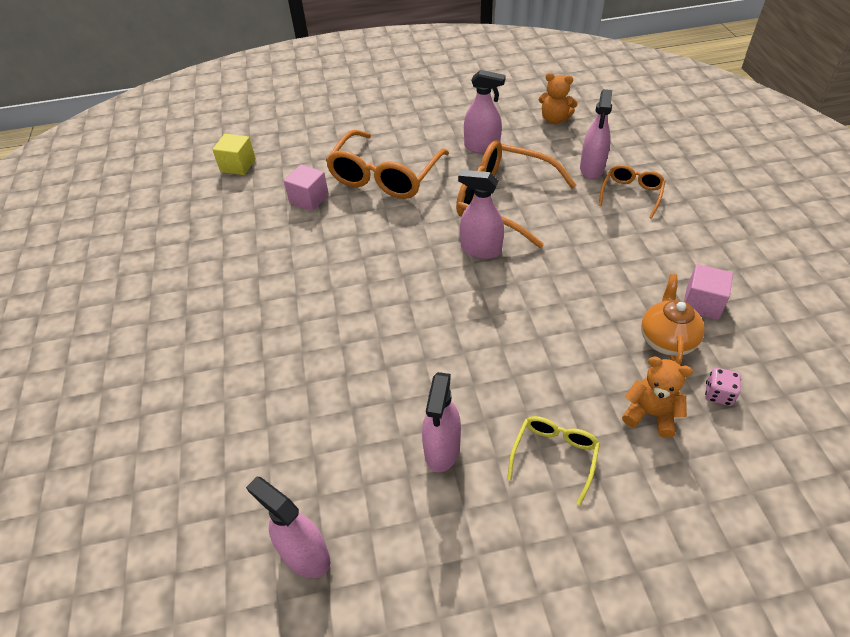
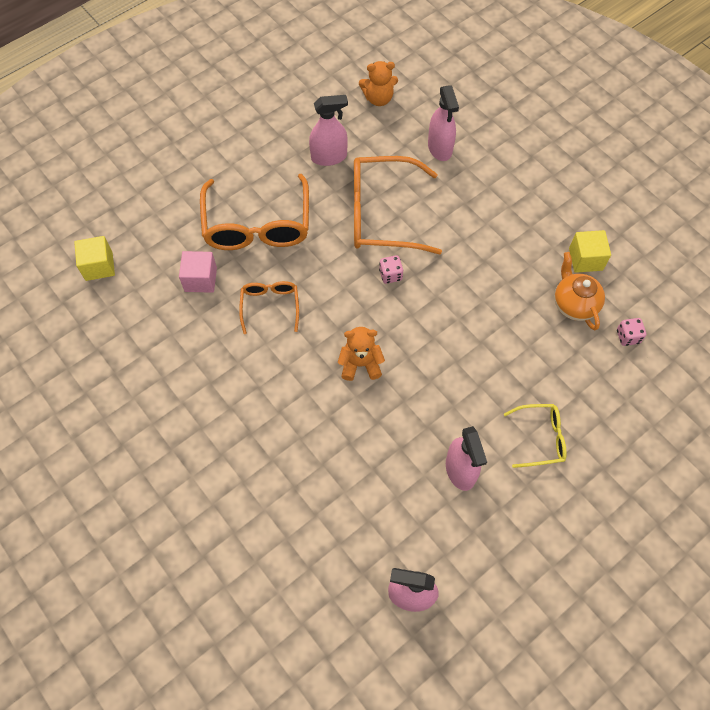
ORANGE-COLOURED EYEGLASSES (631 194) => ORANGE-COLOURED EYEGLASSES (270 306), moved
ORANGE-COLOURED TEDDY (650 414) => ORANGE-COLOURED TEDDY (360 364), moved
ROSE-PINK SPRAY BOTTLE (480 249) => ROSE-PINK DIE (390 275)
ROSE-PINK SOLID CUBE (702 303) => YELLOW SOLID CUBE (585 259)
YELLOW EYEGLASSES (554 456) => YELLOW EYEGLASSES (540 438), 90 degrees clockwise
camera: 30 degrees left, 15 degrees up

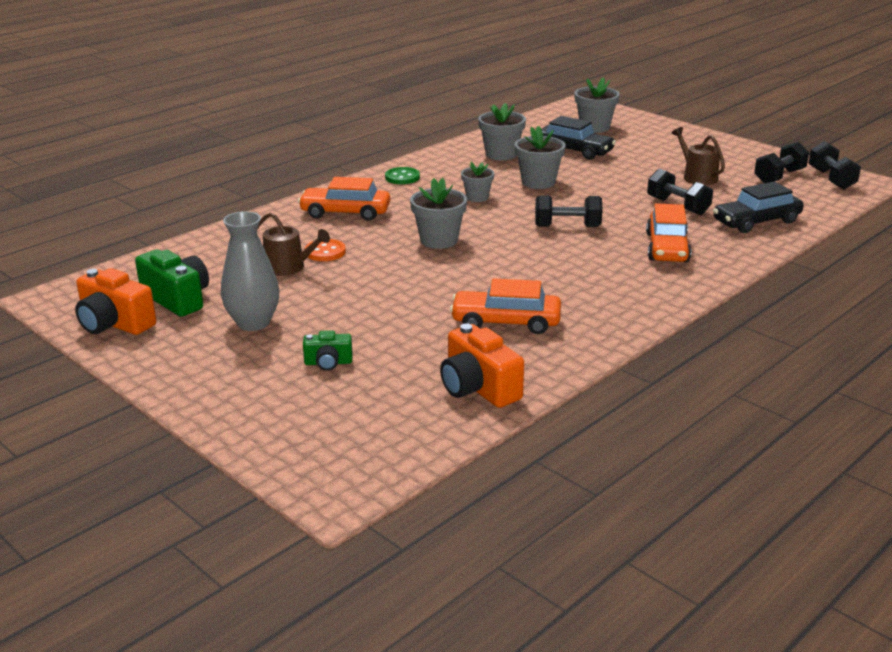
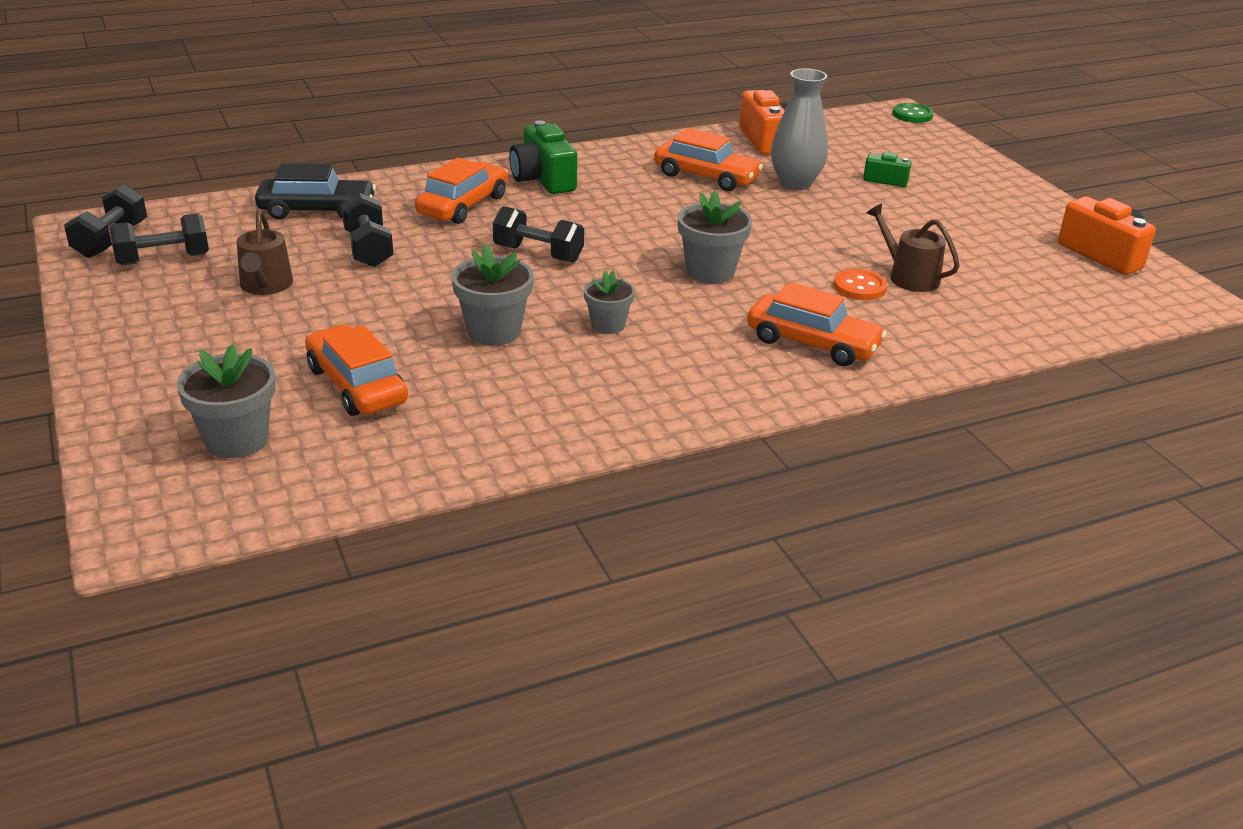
GREY POTTED PLANT (501 154) => nothing
LEAF-GREEN COMPACT CAMERA (177 299) => LEAF-GREEN COMPACT CAMERA (543 179), moved
GREY TALL VASE (253 323) => GREY TALL VASE (795 183), moved
LEAF-GREEN SEWING BUTTON (402 177) => LEAF-GREEN SEWING BUTTON (912 115), moved
EBONY CAR (574 151) => ORANGE-COLOURED CAR (357 385)
camera: 160 degrees left, 5 degrees up

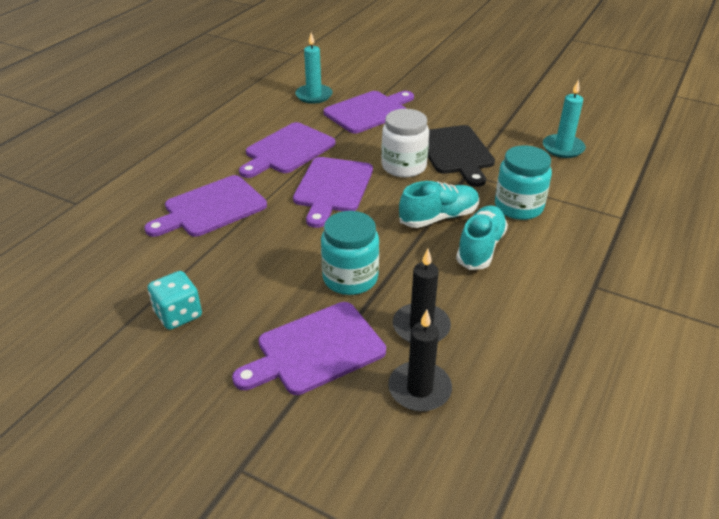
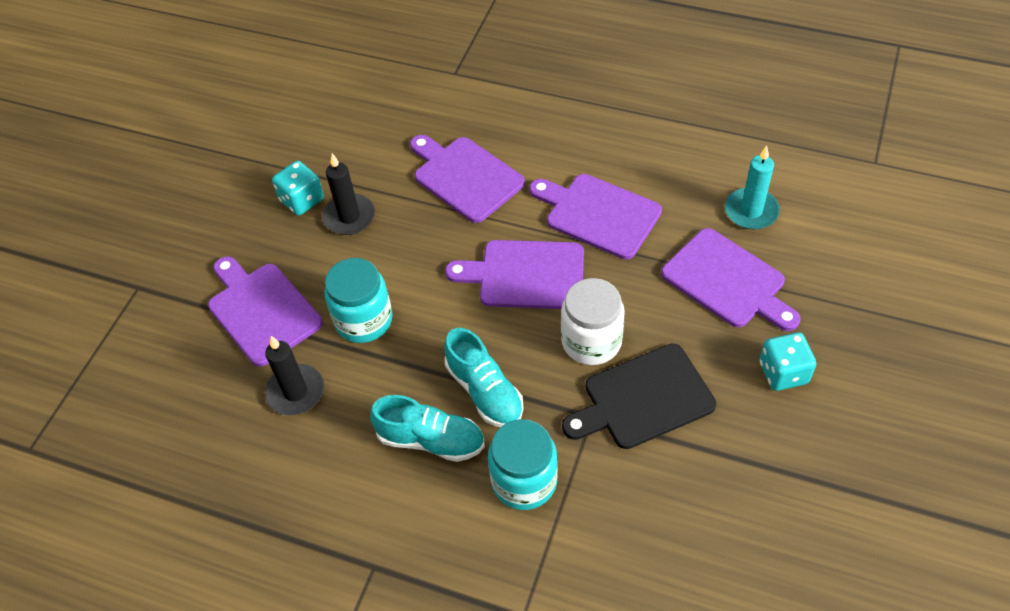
TEAL WAX CANDLE (563 148) => nothing
nothing => TEAL DIE (783 372)
EBONY WAX CANDLE (419 389) => EBONY WAX CANDLE (349 217), moved
camera: 85 degrees right, 15 degrees up

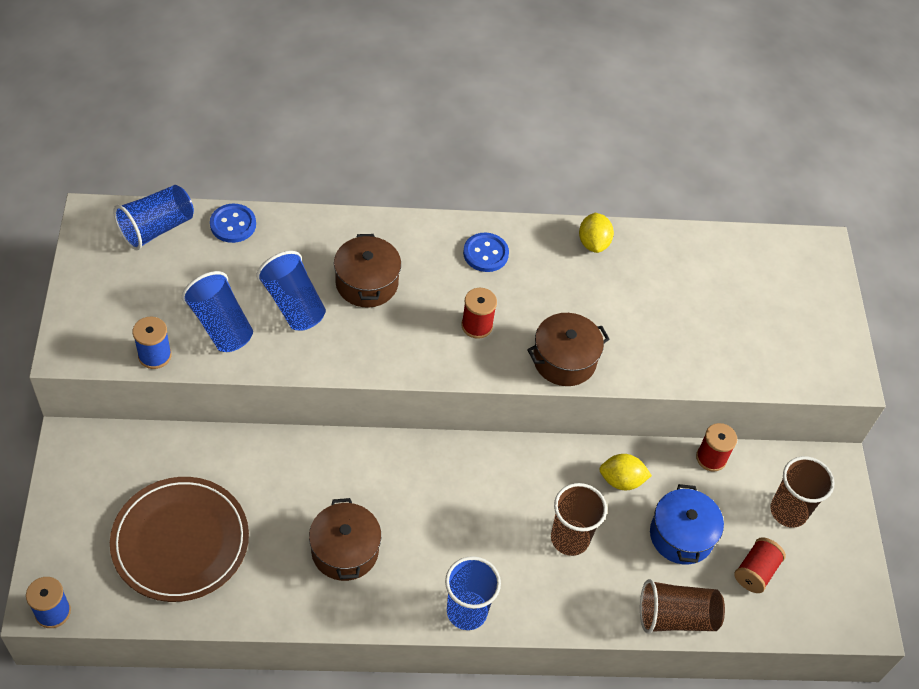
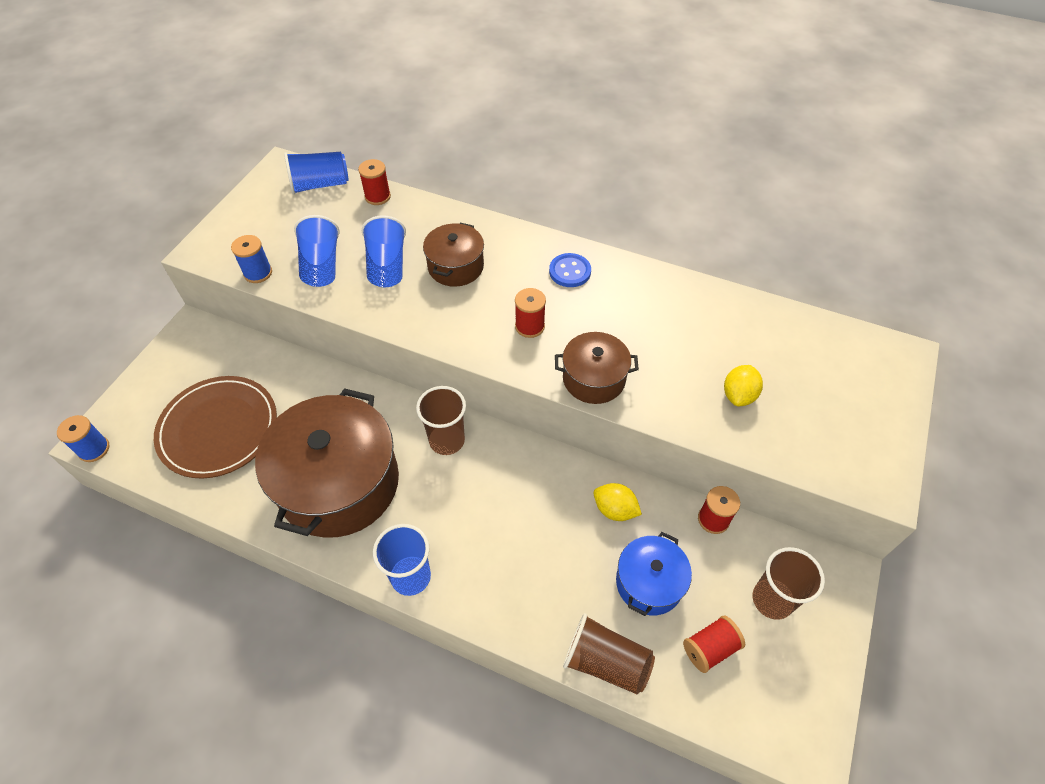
RUSSET TUMBLER (570 538) => RUSSET TUMBLER (447 440), moved
YELLOW TOY LEMON (593 243) => YELLOW TOY LEMON (738 395), moved
COBALT SEWING BUTTON (233 224) => SCARLET BOBBIN (377 196)
RUSSET POT (345 550) => RUSSET POT (339 483), x1.95
camera: 30 degrees right, 0 degrees up

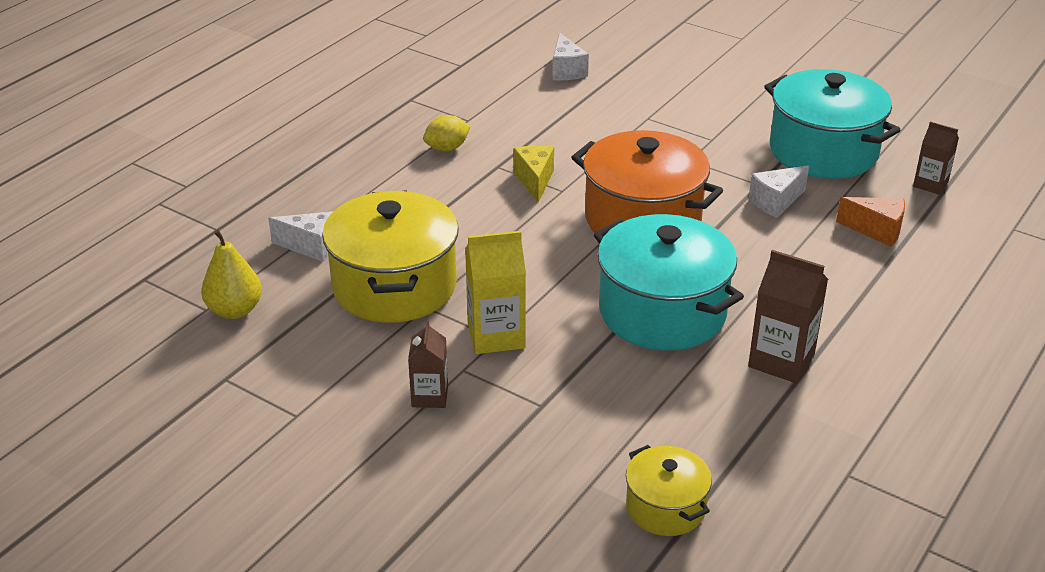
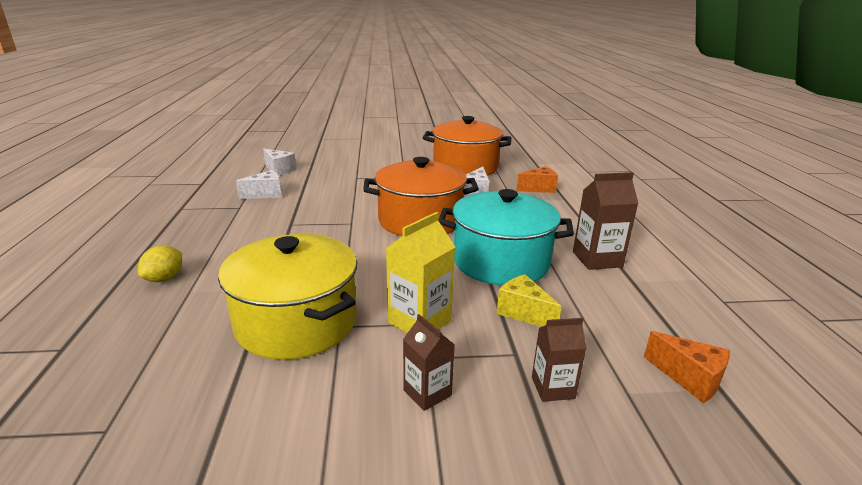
YELLOW TOY PEAR (235 310) => nothing
WHITE CHEESE WEDGE (311 246) => WHITE CHEESE WEDGE (266 194), moved
YELLOW TOY LEMON (447 148) => YELLOW TOY LEMON (164 278), moved
YELLOW CHEESE WEDGE (534 181) => YELLOW CHEESE WEDGE (523 313), moved
RUSSET JUICE CARTON (930 184) => RUSSET JUICE CARTON (553 388), moved
YELLOW POT (665 507) => ORANGE-COLOURED CHEESE WEDGE (689 378)
TEAL POT (823 151) => ORANGE-COLOURED POT (465 167)
camera: 40 degrees left, 10 degrees down

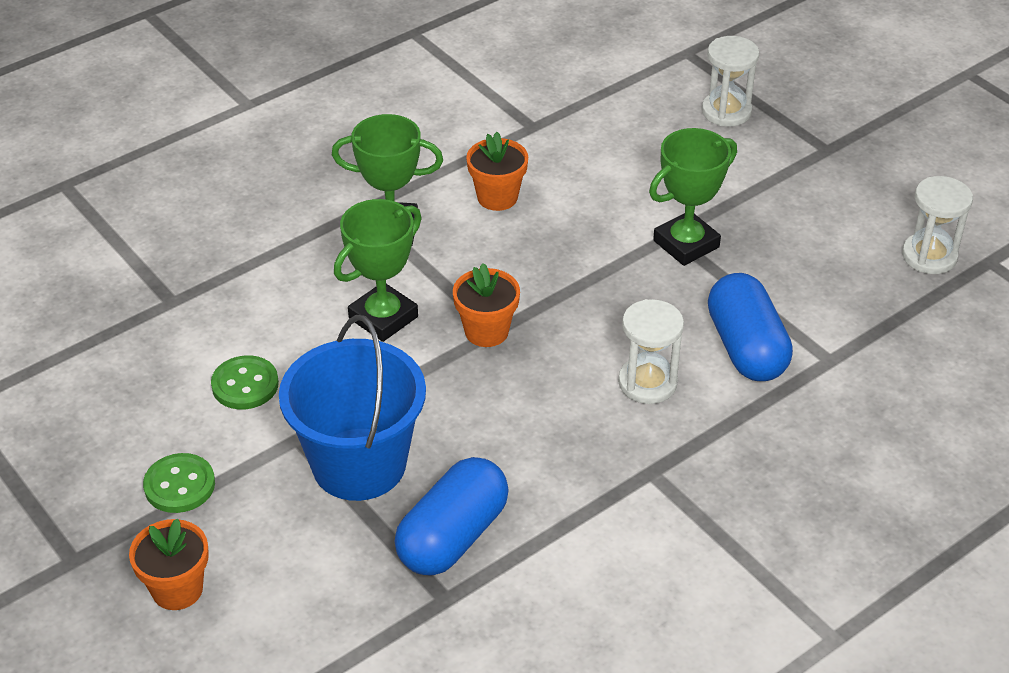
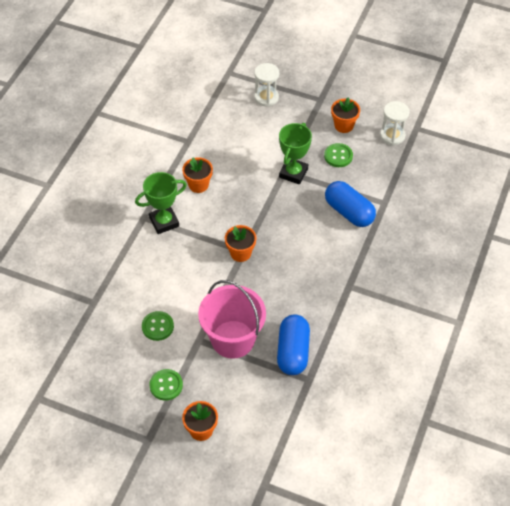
LEAF-GREEN TROPHY (383 317) => nothing
WHITE HOURGLASS (647 383) => nothing
nothing => LEAF-GREEN SEWING BUTTON (338 156)
nothing => ORANGE-COLOURED POTTED PLANT (344 125)
COBALT BUCKET (359 464) => ROSE-PINK BUCKET (233 339)
camera: 30 degrees left, 10 degrees up

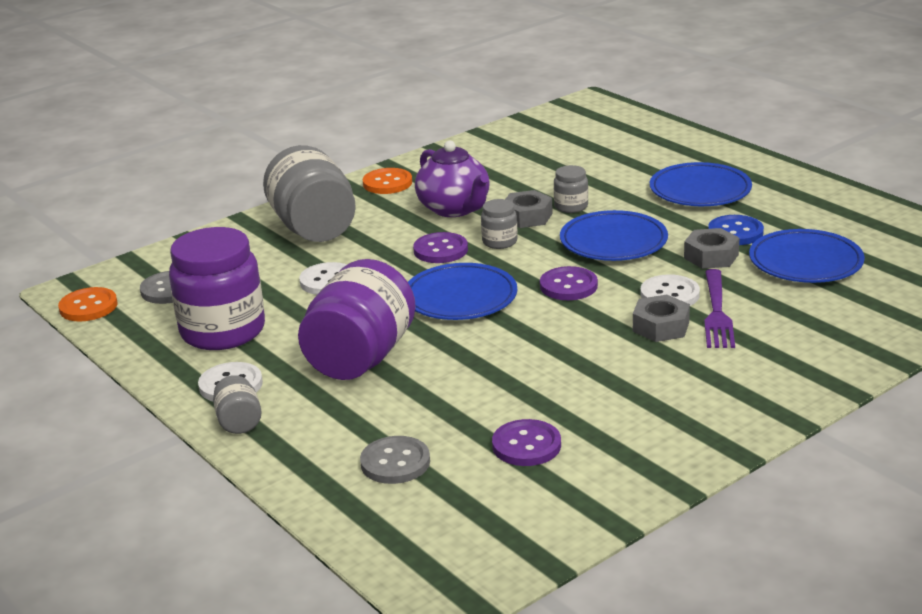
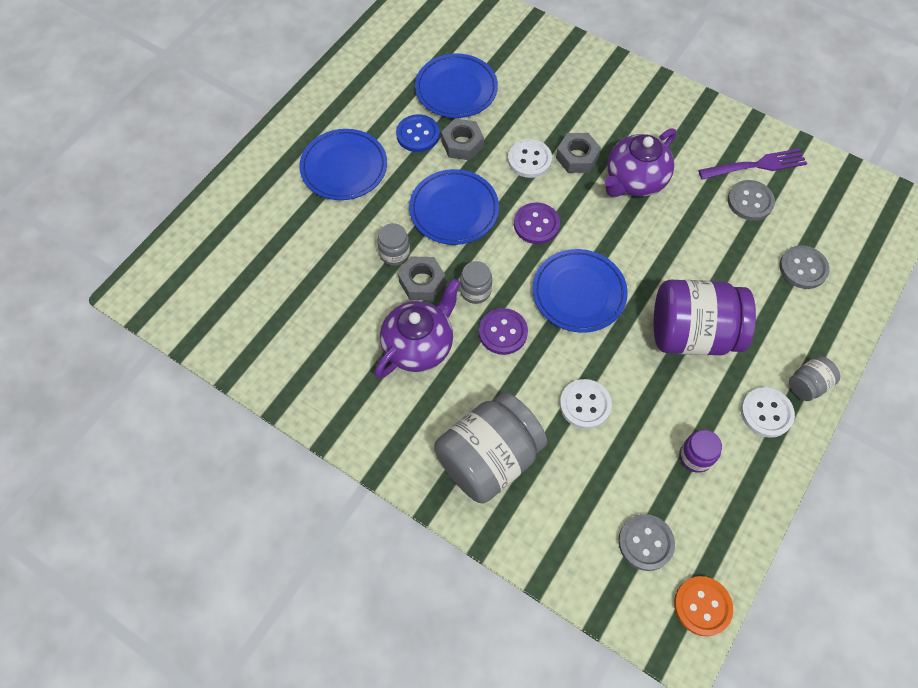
ORANGE-COLOURED SEWING BUTTON (387 183) => nothing
nothing => ROYAL PURPLE TEAPOT (634 180)
ROYAL PURPLE TABLE FORK (717 312) => ROYAL PURPLE TABLE FORK (756 165), moved
ROYAL PURPLE SEWING BUTTON (526 445) => GREY SEWING BUTTON (750 201)
ROYAL PURPLE JAR (223 331) => ROYAL PURPLE JAR (695 456), x0.45
camera: 110 degrees left, 35 degrees up

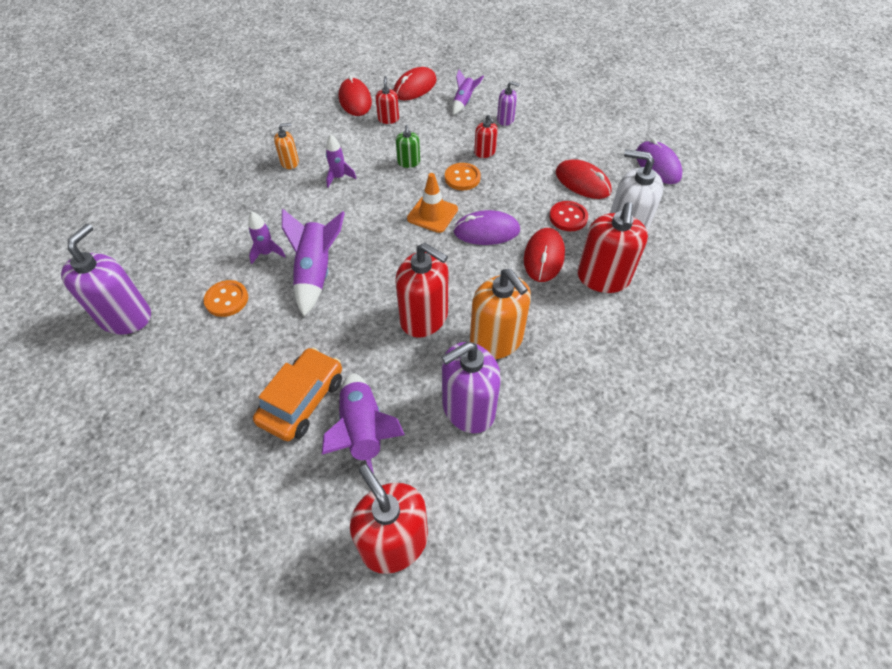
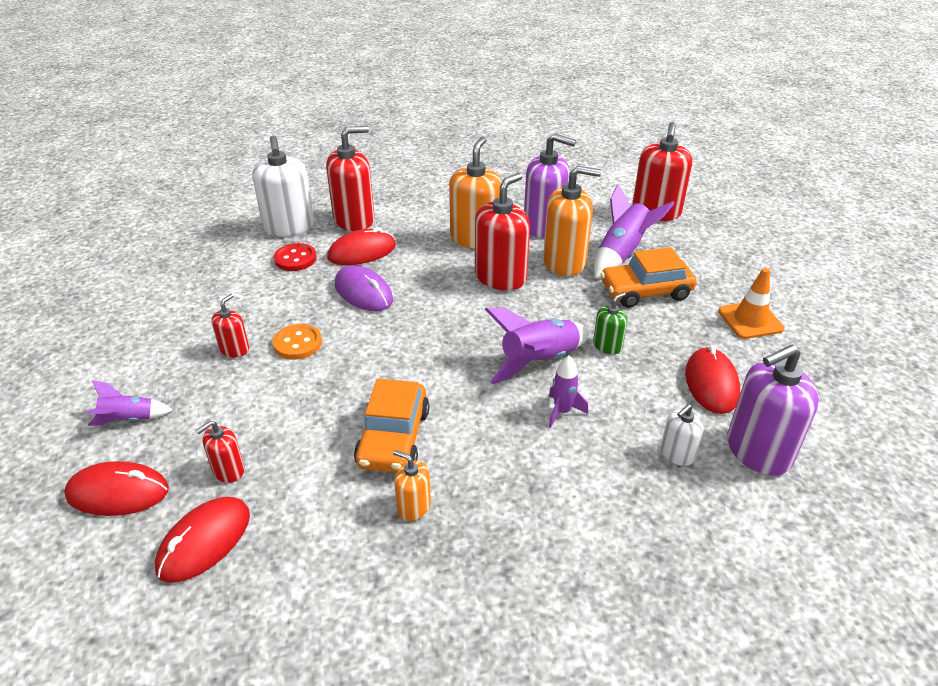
ORANGE-COLOURED SEWING BUTTON (227 299) => nothing
ROYAL PURPLE SOAP PUMP (505 119) => nothing
ROYAL PURPLE COMPUTER MOUSE (657 165) => nothing
nothing => ORANGE-COLOURED SOAP PUMP (564 262)
nothing => WHITE SOAP PUMP (677 454)
LEAF-GREEN SOAP PUMP (408 162) => LEAF-GREEN SOAP PUMP (607 346), moved
ORANGE-COLOURED ROAD CONE (432 214) => ORANGE-COLOURED ROAD CONE (750 320), moved
SCARLET COMPUTER MOUSE (582 182) => SCARLET COMPUTER MOUSE (711 383), moved
ROYAL PURPLE TOY ROCKET (339 177) => ORANGE-COLOURED CAR (393 438)
SCARLET SOAP PUMP (424 317) => SCARLET SOAP PUMP (500 277), 45 degrees clockwise
camera: 130 degrees left, 15 degrees down

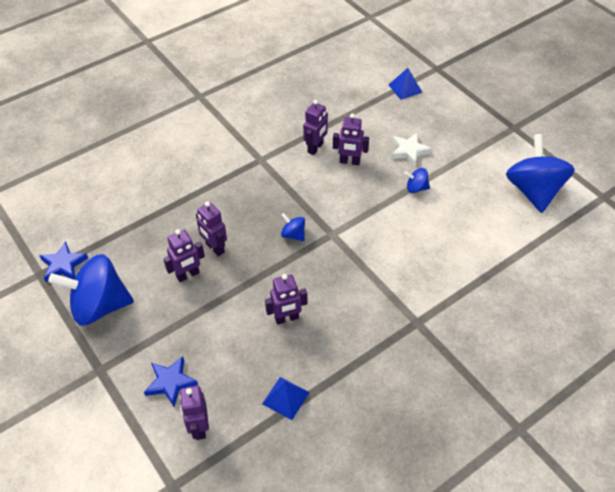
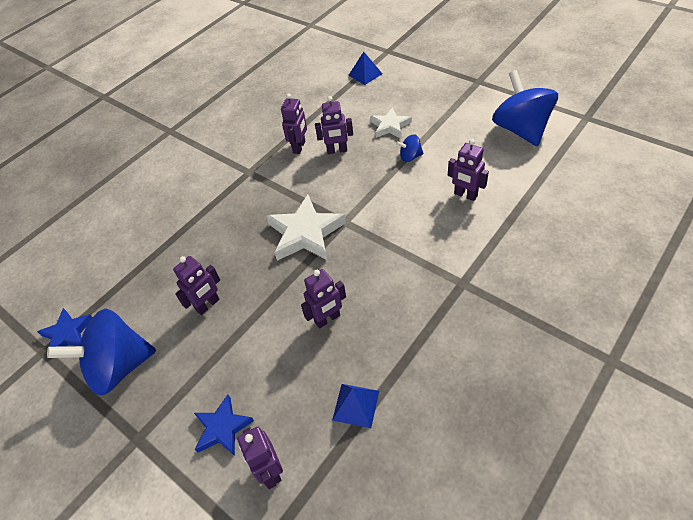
ROYAL PURPLE ROBOT FIGURE (214 248) => ROYAL PURPLE ROBOT FIGURE (465 195), moved
COBALT WHIRLIGIG (293 234) => WHITE STAR (305 233)
camera: 10 degrees left, 0 degrees up

